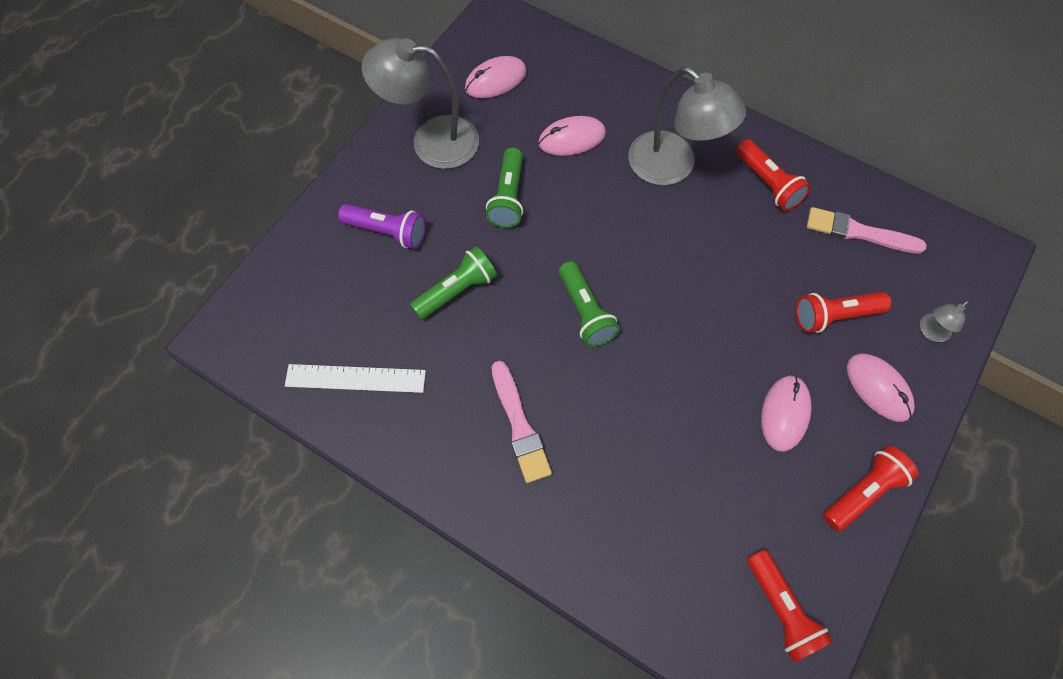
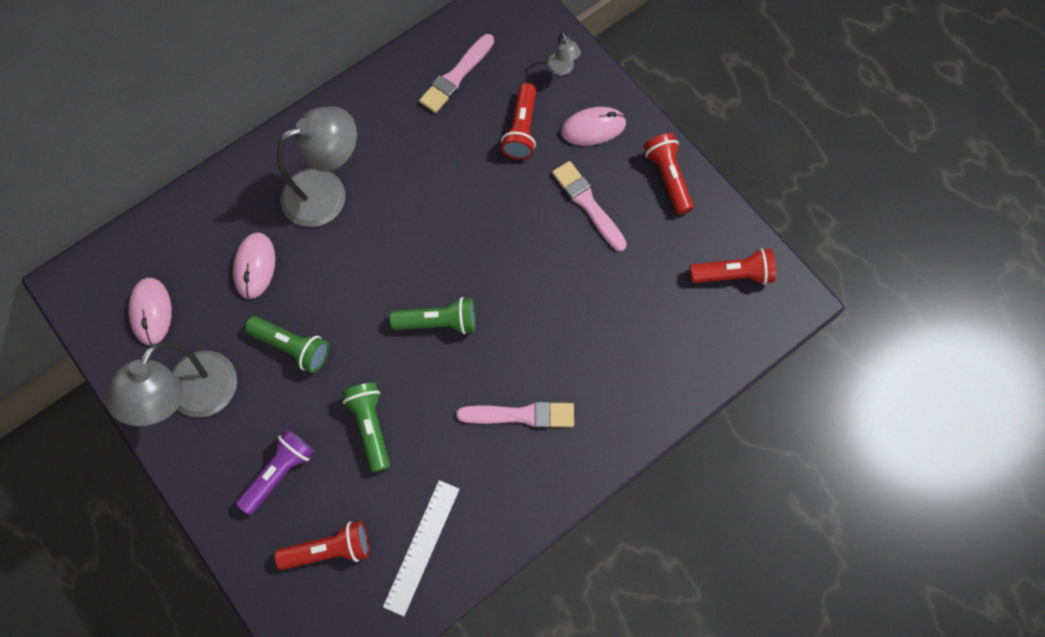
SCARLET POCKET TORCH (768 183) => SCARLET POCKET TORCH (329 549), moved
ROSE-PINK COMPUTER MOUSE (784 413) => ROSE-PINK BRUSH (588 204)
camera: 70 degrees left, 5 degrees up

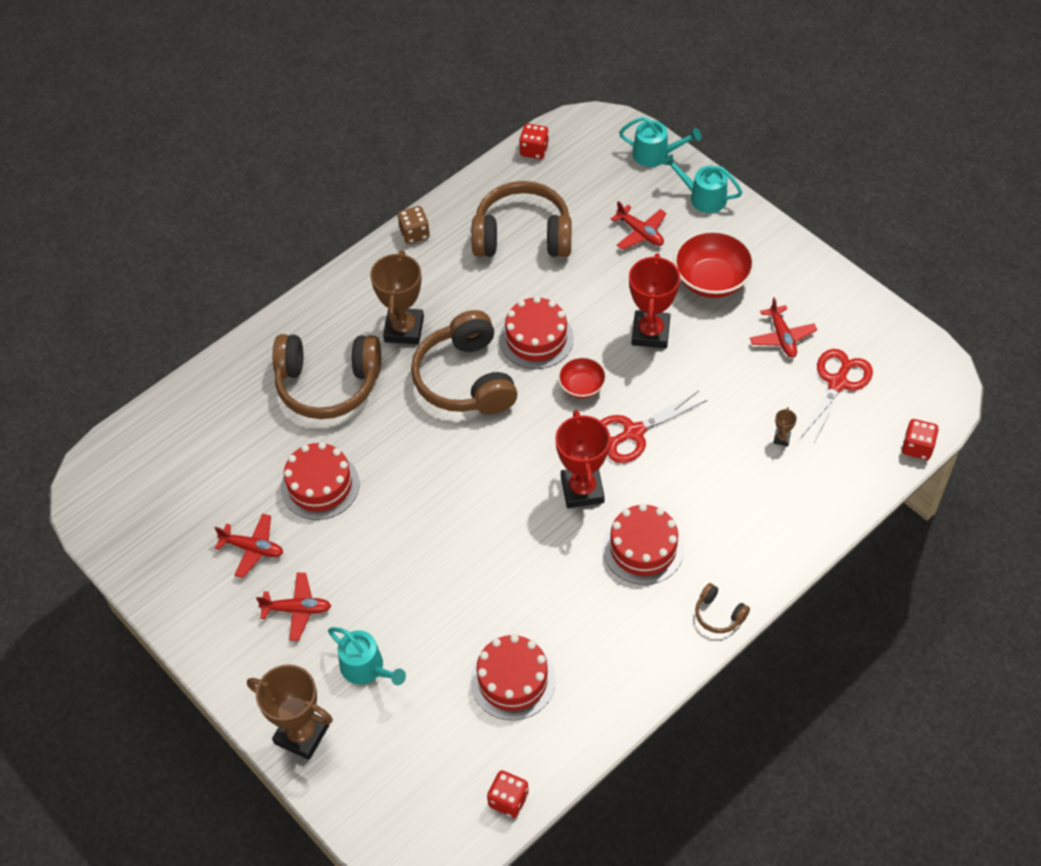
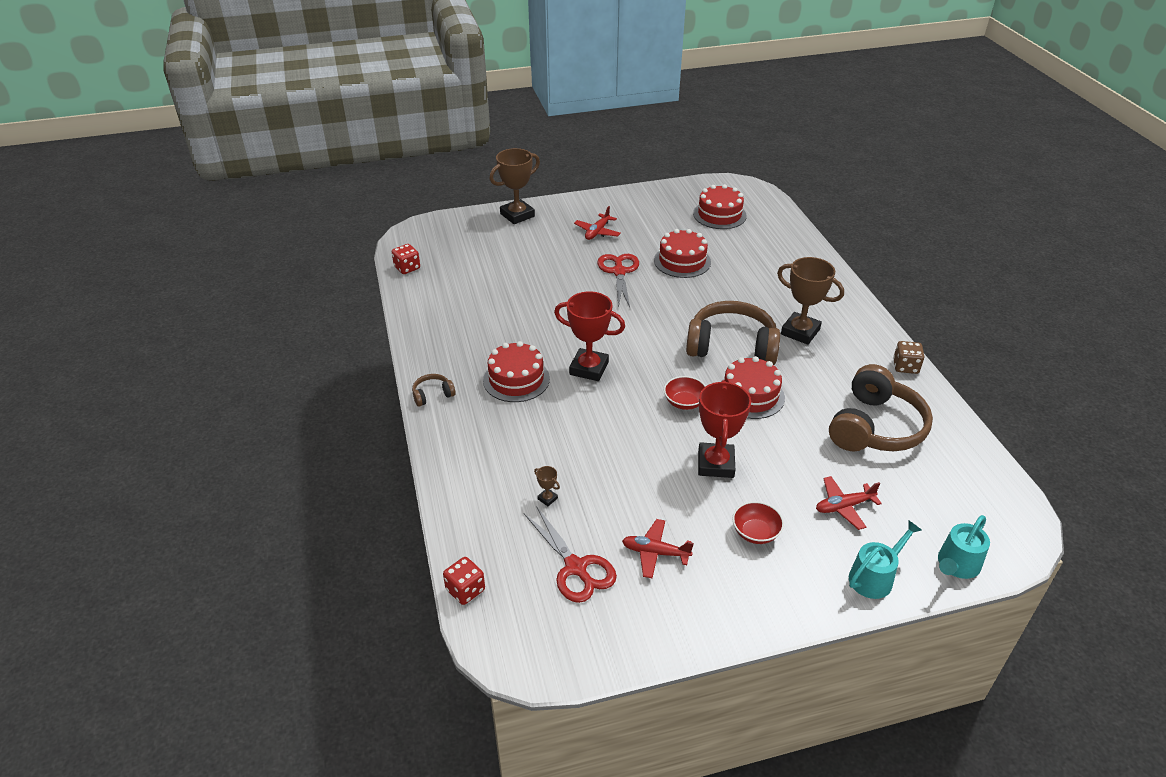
SCARLET PLANE (253 548) => nothing
RUSSET HEADSET (328 384) => nothing
TEAL WATERING POT (366 668) => nothing
SCARLET DIE (534 150) => nothing
SCARLET GATEAU (513 680) => SCARLET GATEAU (719 215), moved
SCARLET PAIR OF SCISSORS (633 433) => SCARLET PAIR OF SCISSORS (619 271), moved
SCARLET TROPHY (650 333) => SCARLET TROPHY (716 464), 60 degrees clockwise
SCARLET DEEP DISH (711 280) => SCARLET DEEP DISH (755 533), x0.58
camera: 115 degrees right, 15 degrees down

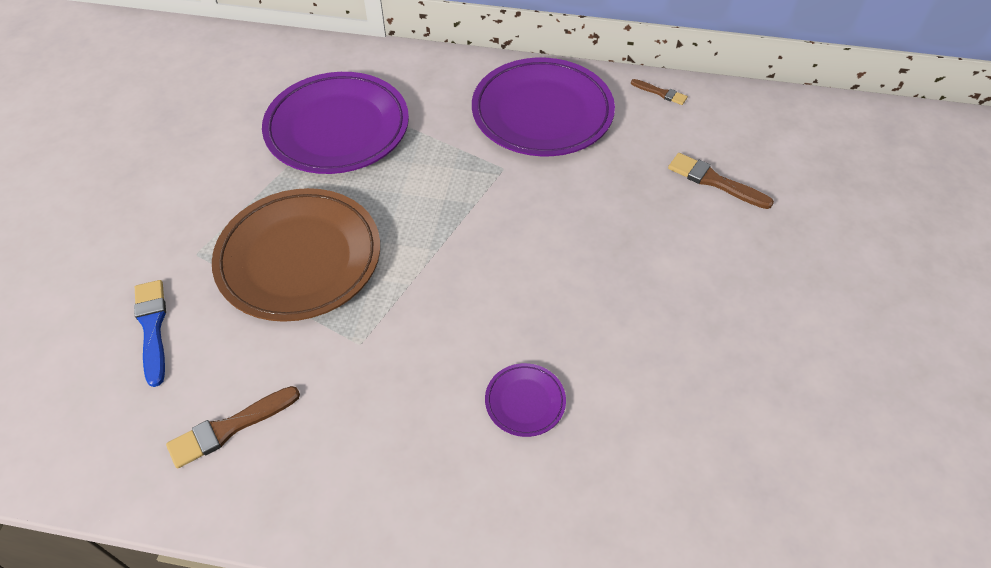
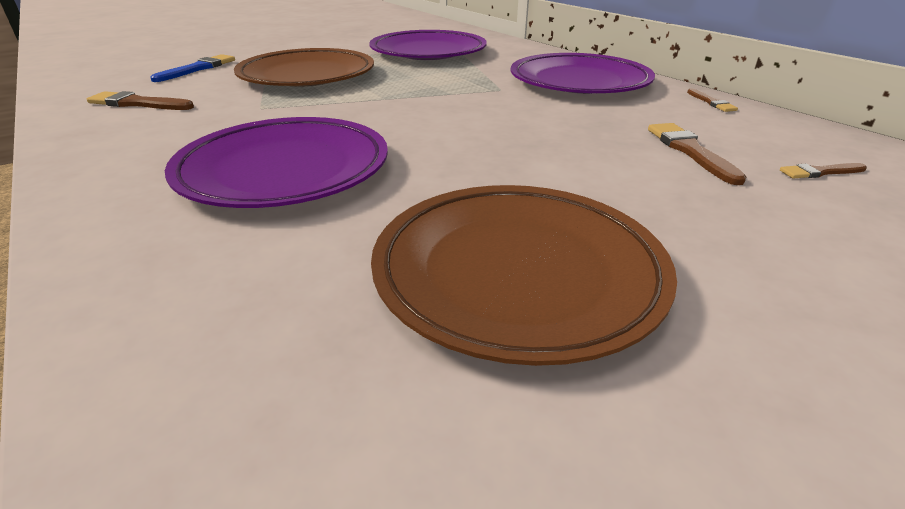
nothing => RUSSET DINNER PLATE (518 273)
nothing => RUSSET BRUSH (819 172)
ROYAL PURPLE DINNER PLATE (525 401) => ROYAL PURPLE DINNER PLATE (284 170), x2.31
camera: 45 degrees right, 20 degrees down

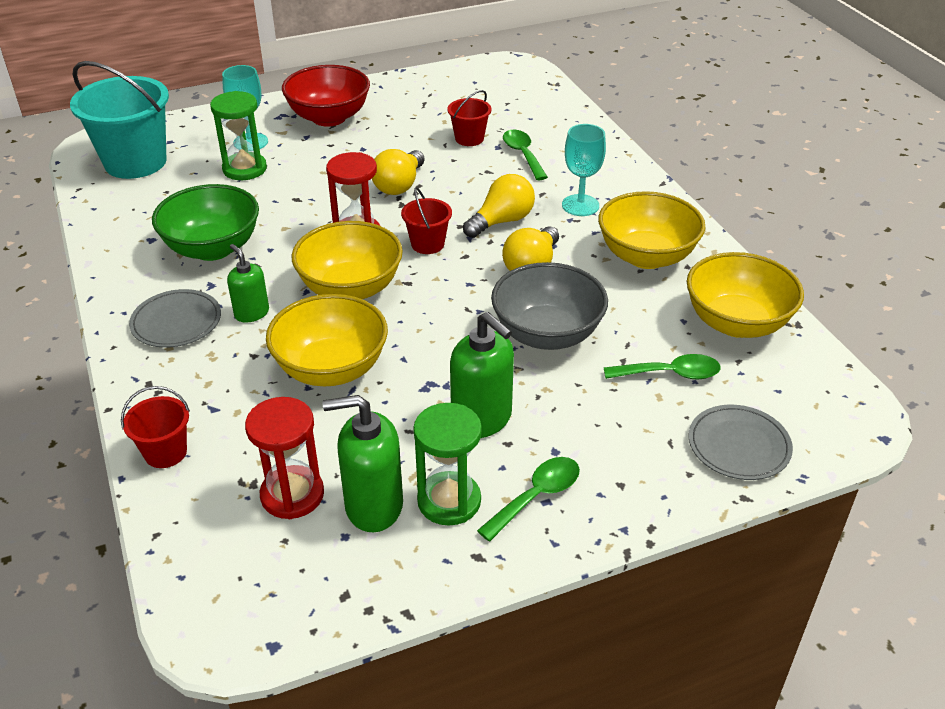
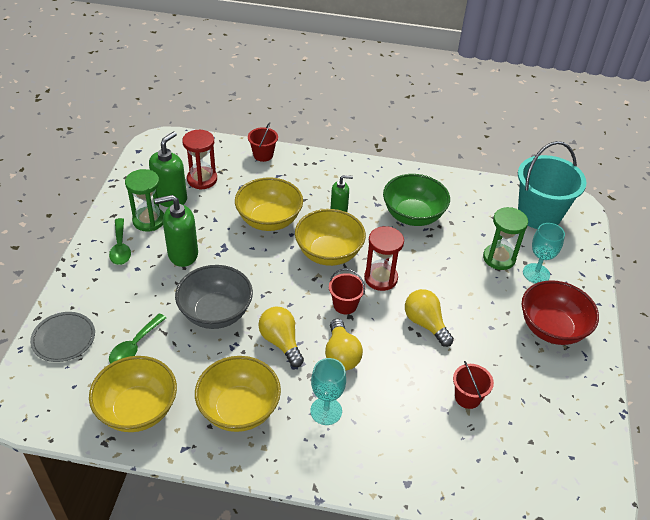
GREY DINNER PLATE (176 322) => nothing
LEAF-GREEN TABLESPOON (523 154) => nothing
camera: 120 degrees right, 5 degrees up

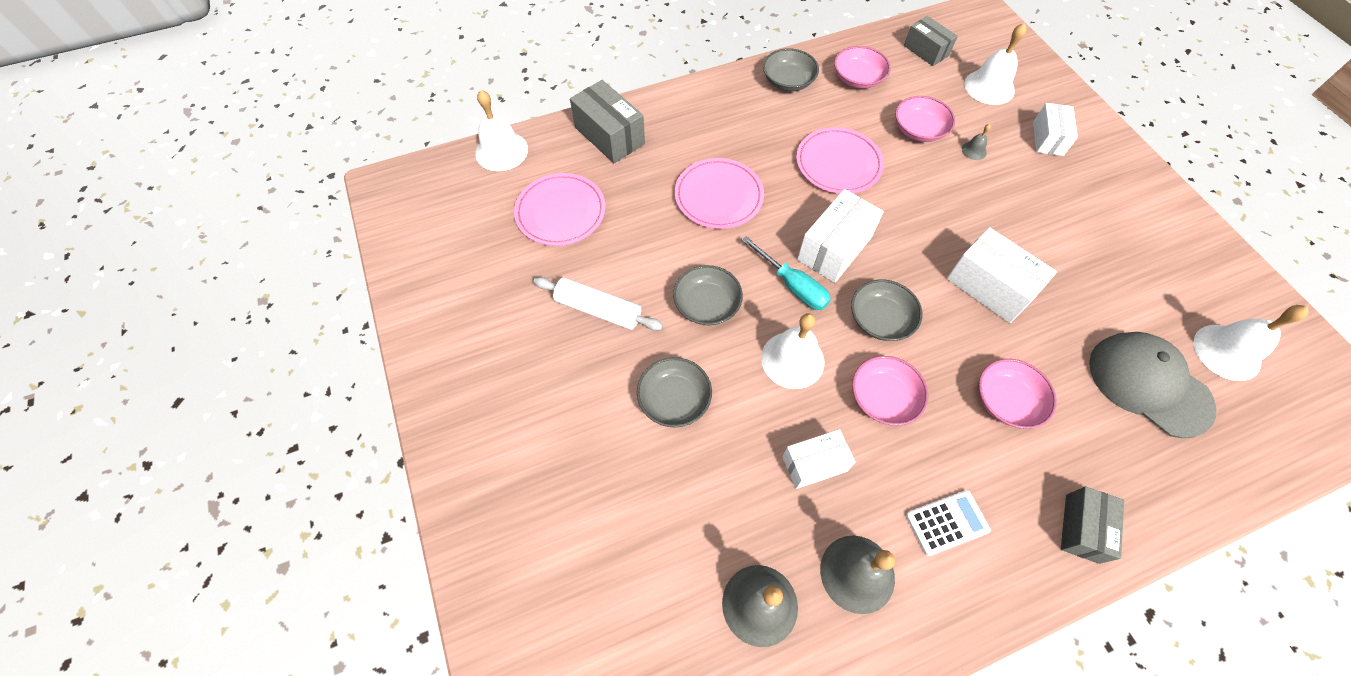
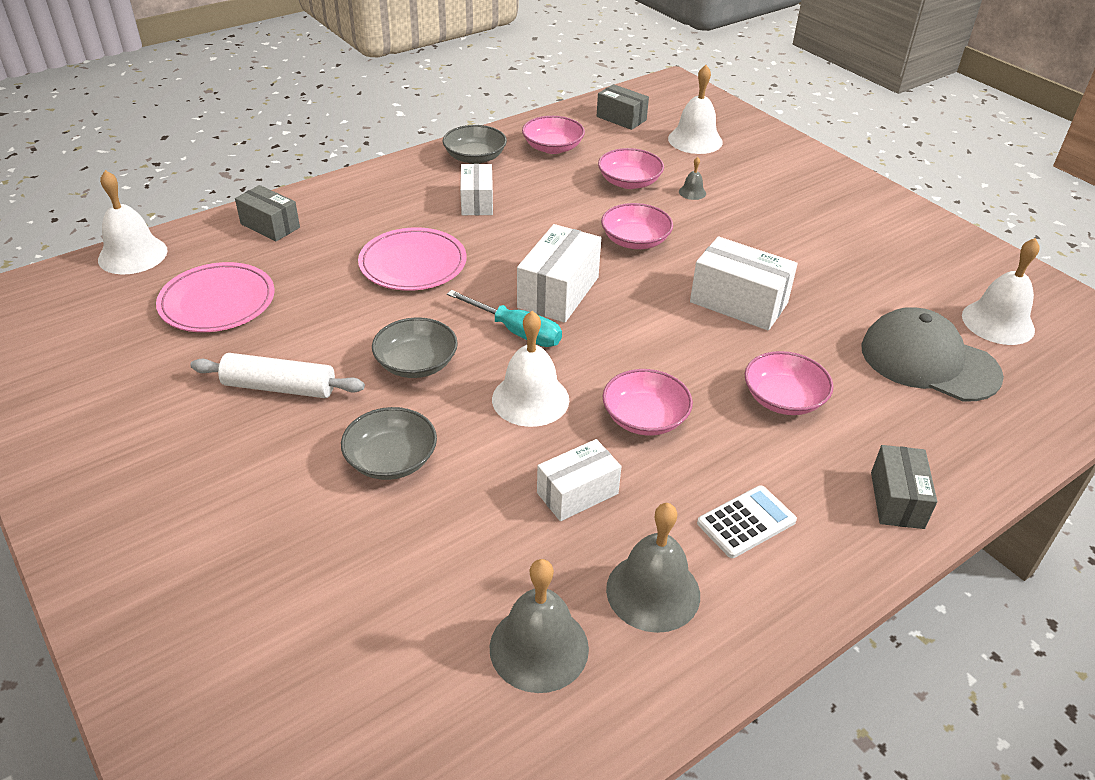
ROSE-PINK DINNER PLATE (838 164) => nothing
GREY DEEP DISH (880 319) => nothing
nothing => ROSE-PINK DEEP DISH (635 240)
WHITE PARCEL (1048 138) => WHITE PARCEL (477 202), moved
GREY PARCEL (609 136) => GREY PARCEL (270 226), x0.66
camera: 15 degrees left, 20 degrees down

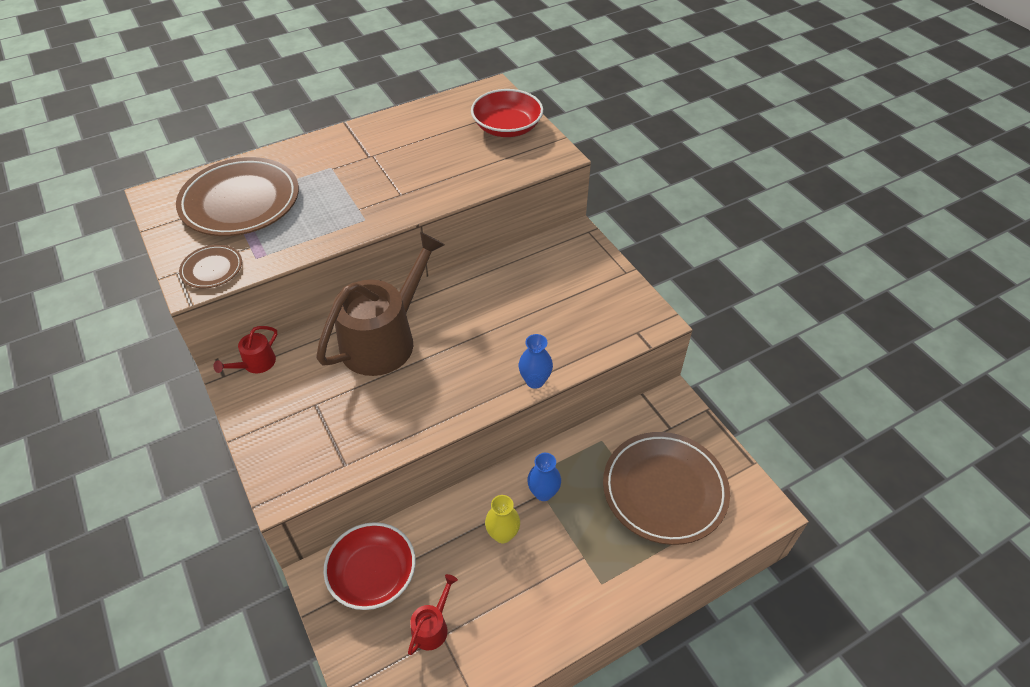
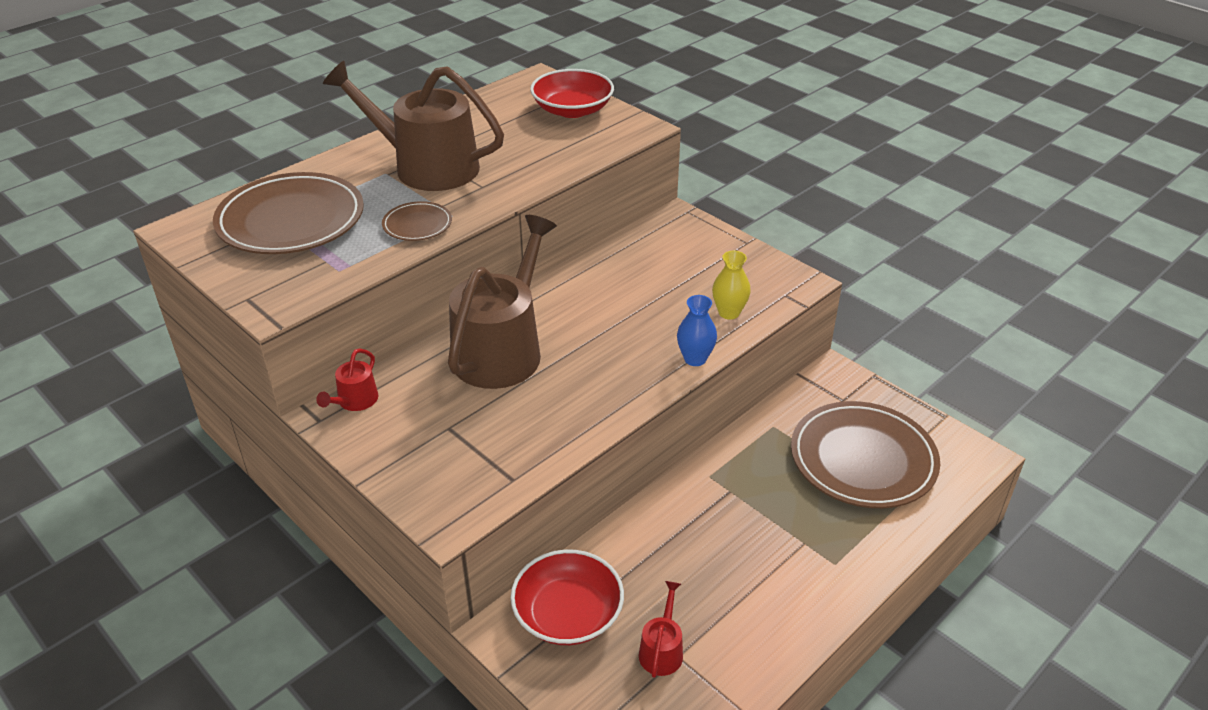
COBALT TALL VASE (543 493) => nothing
nothing => RUSSET WATERING POT (427 166)
RUSSET DINNER PLATE (212 269) => RUSSET DINNER PLATE (417 225), moved
YELLOW TALL VASE (503 534) => YELLOW TALL VASE (729 313), moved
camera: 15 degrees left, 10 degrees down

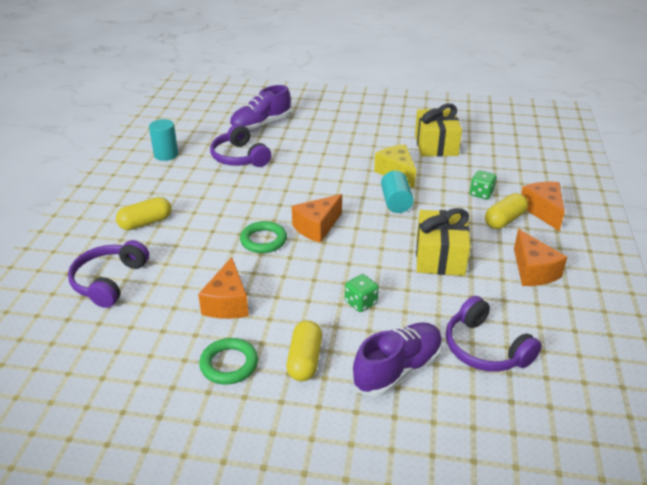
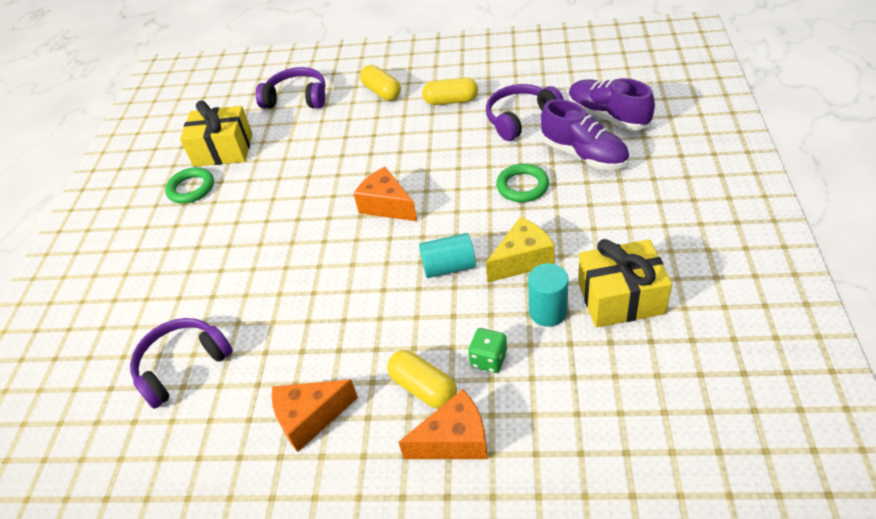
ORANGE-COLOURED CHEESE WEDGE (227 303) => nothing
LEAF-GREEN DIE (360 303) => nothing
TEAL CYLINDER (166 155) => TEAL CYLINDER (548 312), moved
LEAF-GREEN TORUS (263 240) => LEAF-GREEN TORUS (522 186), moved
YELLOW PILL (304 360) => YELLOW PILL (451 101), moved
ROYAL PURPLE LACE-UP SHOE (398 369) => ROYAL PURPLE LACE-UP SHOE (583 155), moved
YELLOW PRESENT (440 256) => YELLOW PRESENT (223 150), moved
camera: 90 degrees right, 10 degrees up

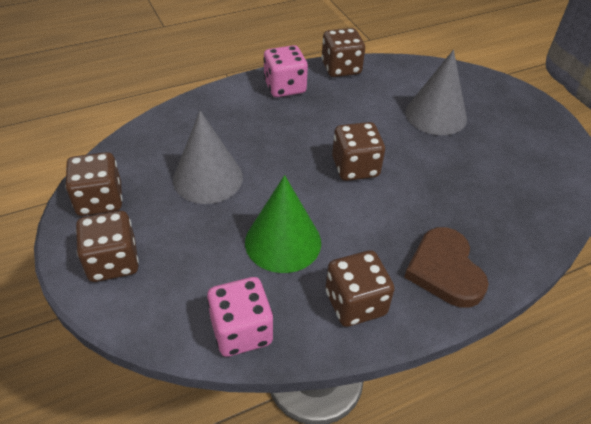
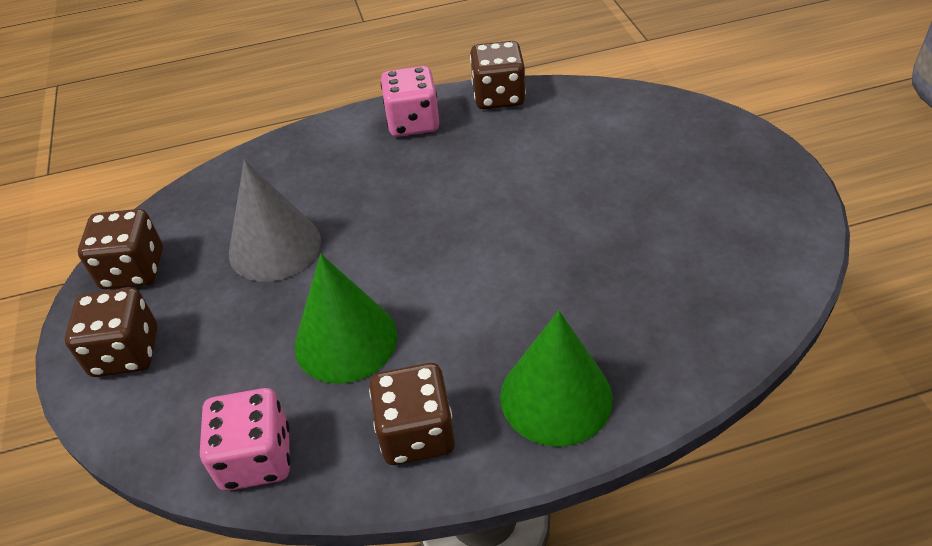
RUSSET DIE (355 167) => nothing
GREY CONE SHAPE (436 115) => nothing
RUSSET HEART (445 270) => LEAF-GREEN CONE SHAPE (556 396)
camera: 15 degrees right, 0 degrees up

